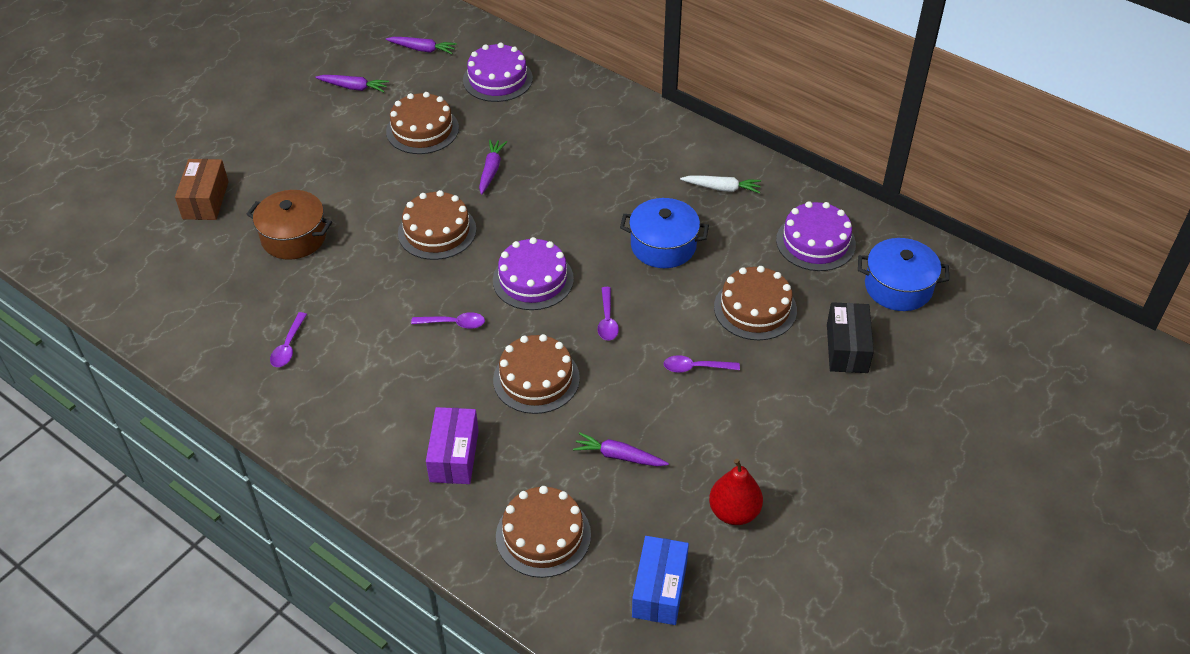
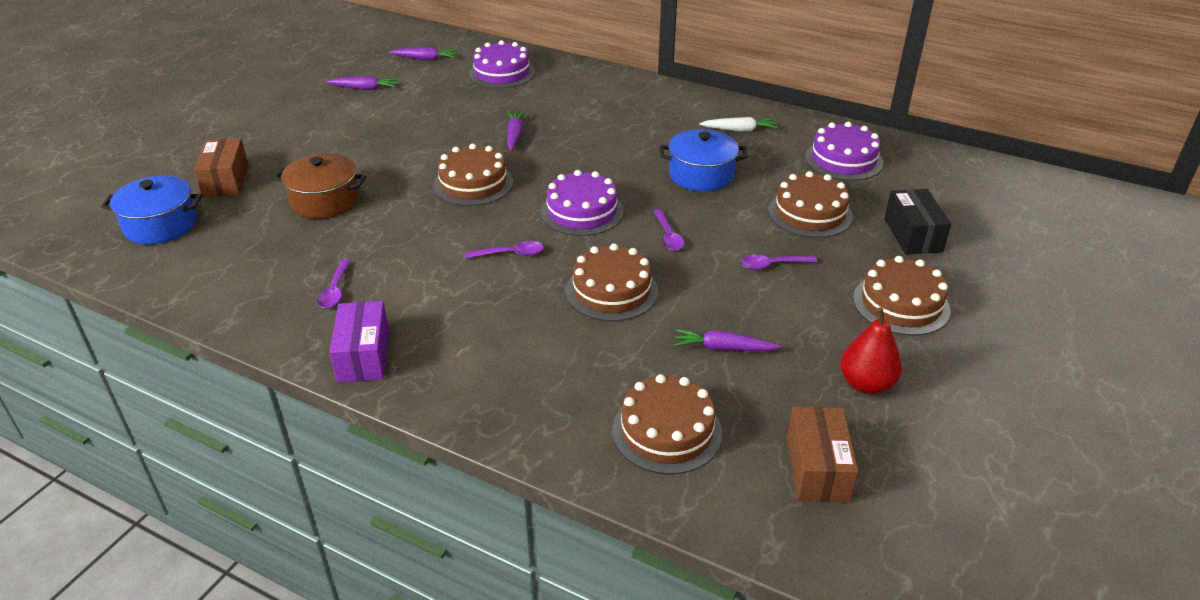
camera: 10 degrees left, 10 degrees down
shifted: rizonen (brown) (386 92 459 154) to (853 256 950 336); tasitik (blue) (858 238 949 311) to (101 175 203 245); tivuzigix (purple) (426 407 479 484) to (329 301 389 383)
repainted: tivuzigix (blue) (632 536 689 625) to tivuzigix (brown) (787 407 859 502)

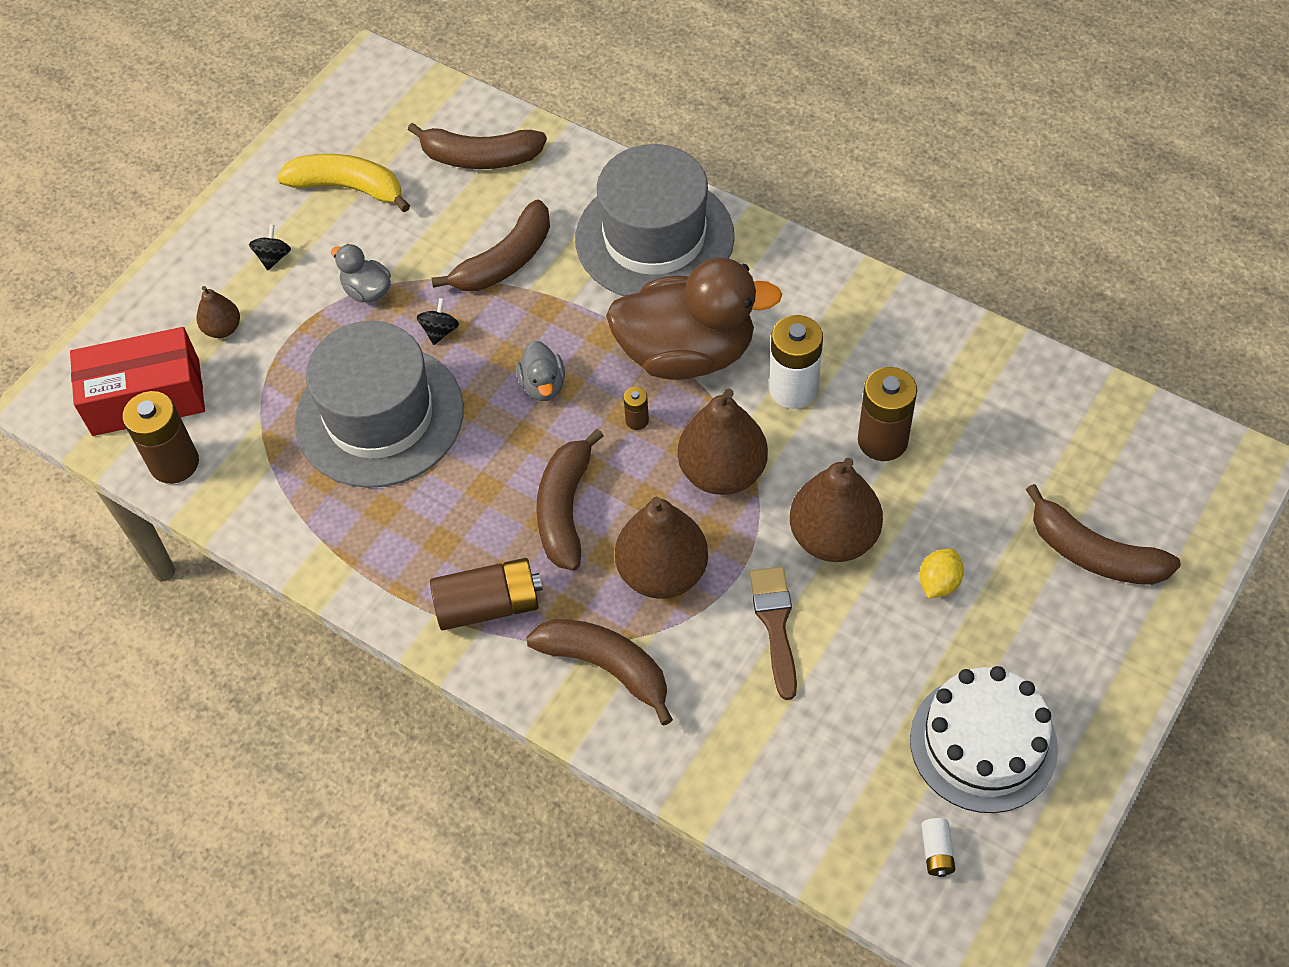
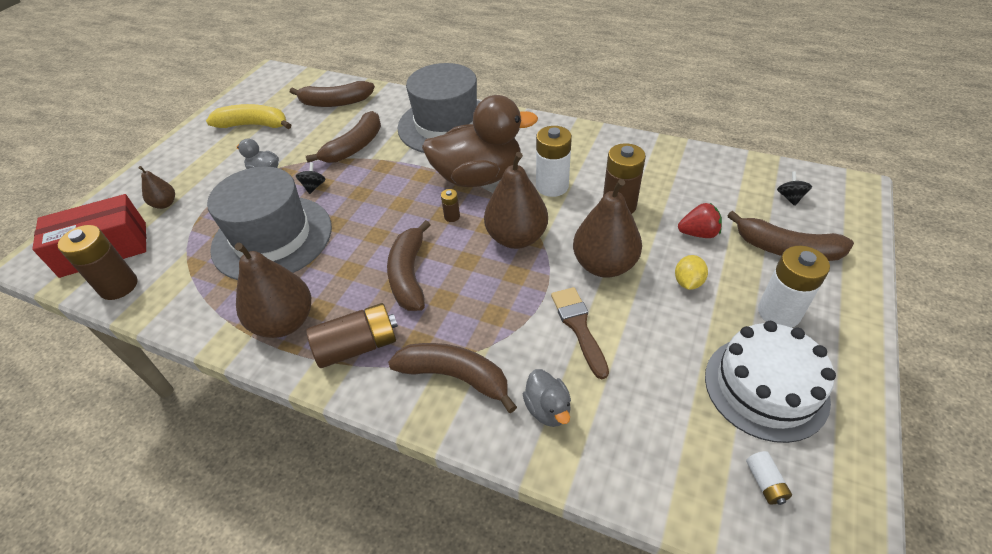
camera: 10 degrees left, 10 degrees down
new: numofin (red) (678 203 722 238); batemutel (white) (758 246 830 328)
shifted: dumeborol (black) (249 224 291 270) to (777 171 812 206); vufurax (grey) (516 341 565 401) to (523 369 571 427); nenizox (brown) (615 497 708 599) to (235 243 311 338)

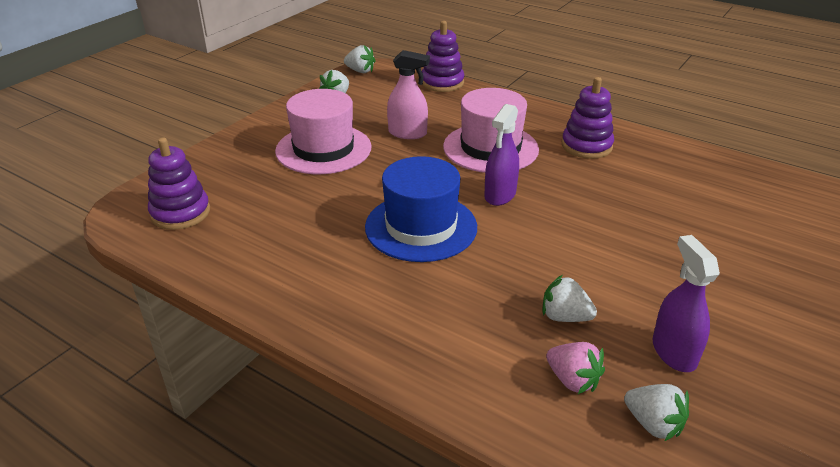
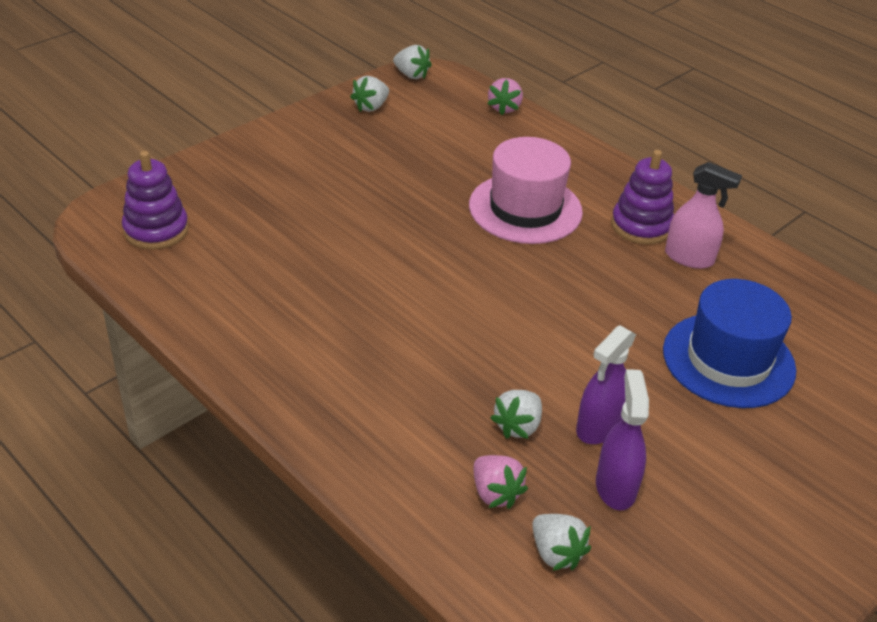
camera: 10 degrees right, 5 degrees up
gone: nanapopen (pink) (275 89 371 174)
shifted: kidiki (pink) (387 50 430 139) to (665 162 742 269); kidiki (purple) (484 104 519 206) to (576 325 636 444); nanapopen (blue) (365 156 477 262) to (663 279 796 408)
swapped: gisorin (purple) (422 21 464 92) to numofin (pink) (487 78 523 115)
rotated: numofin (white) (543 275 597 322) = (490 390 542 439) 90 degrees counterclockwise

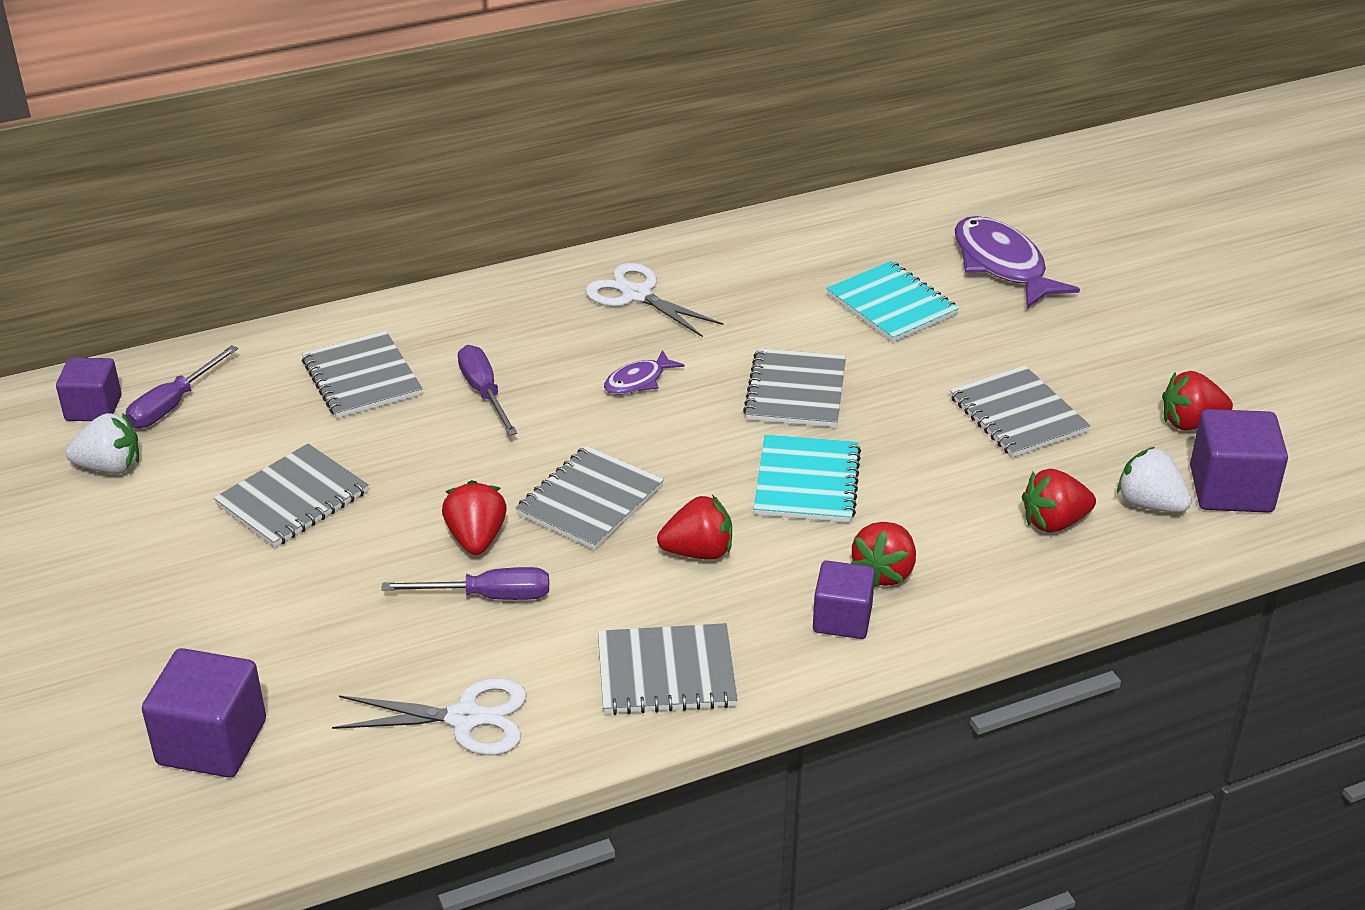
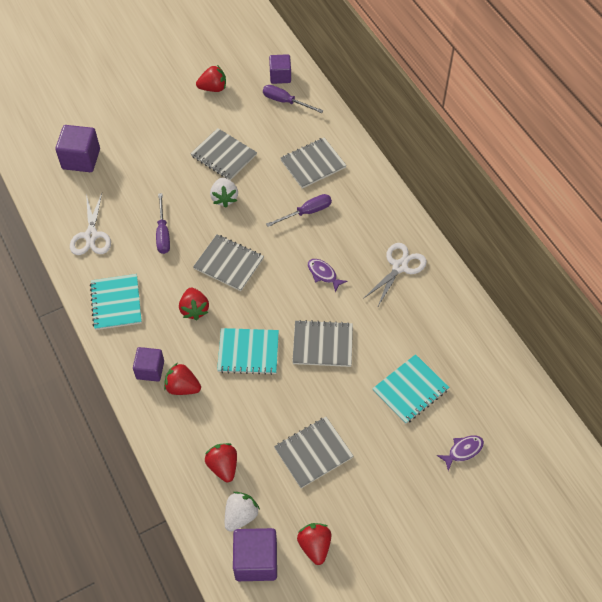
camera: 85 degrees right, 20 degrees up
shifted: numofin (white) (66 413 139 474) to (210 177 238 208); numofin (red) (442 480 507 555) to (196 65 226 92)
repainted: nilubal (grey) (598 623 738 715) to nilubal (turquoise) (90 274 142 330)
scaled: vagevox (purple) (955 216 1080 308) = (437 435 484 471) x0.52

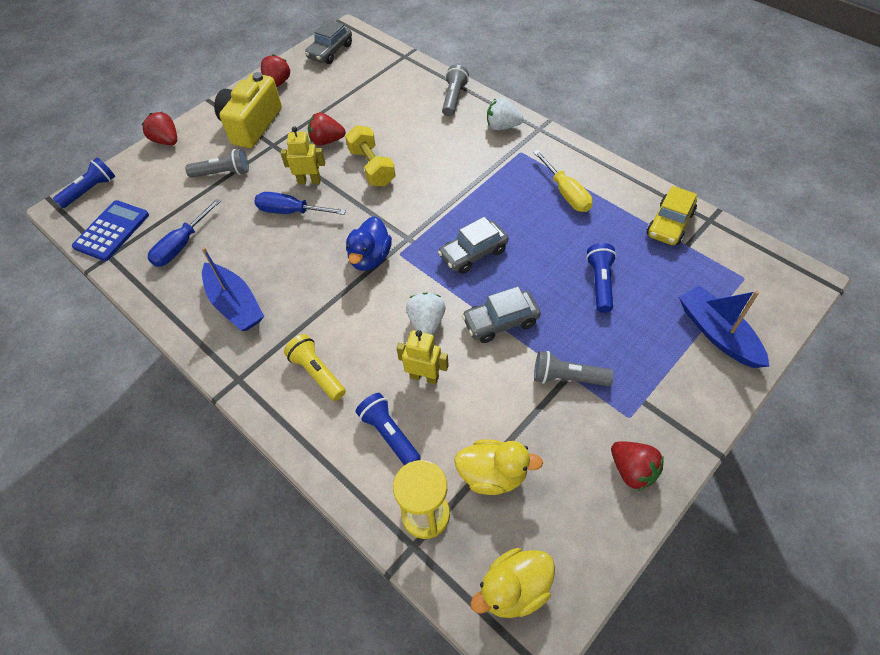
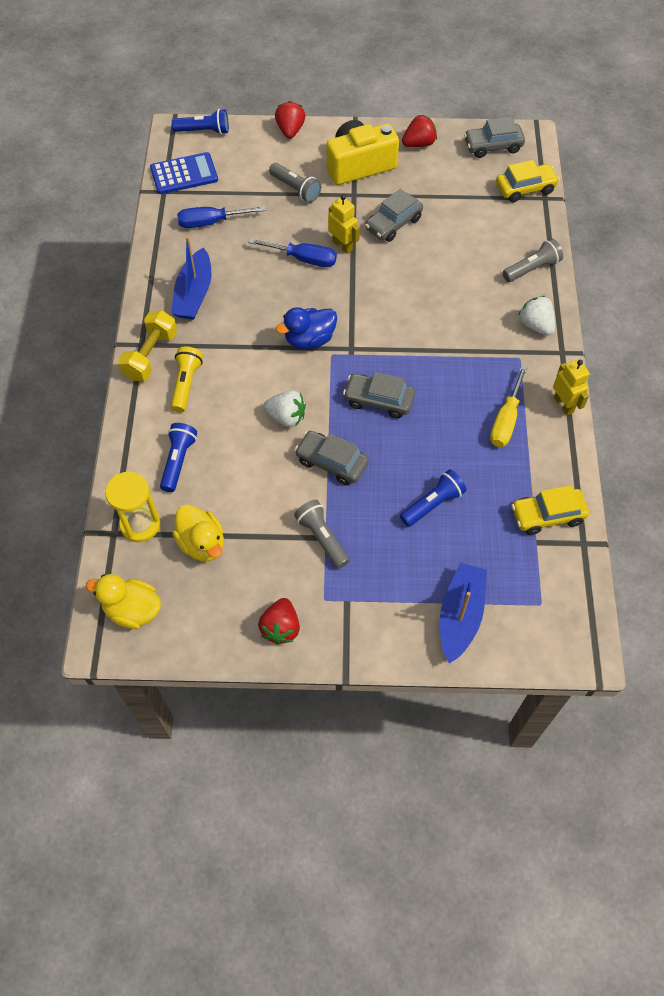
camera: 45 degrees right, 5 degrees up
new: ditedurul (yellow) (496 160 560 202)
shifted: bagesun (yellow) (345 125 396 186) to (118 310 177 381); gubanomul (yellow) (397 330 449 384) to (553 359 590 416)
swapped: numofin (red) (308 112 346 146) to ditedurul (grey) (365 189 423 242)
rotated: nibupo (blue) (254 192 346 215) = (248 238 337 267) 135 degrees clockwise; numofin (white) (406 293 446 335) = (264 390 306 427) 60 degrees clockwise

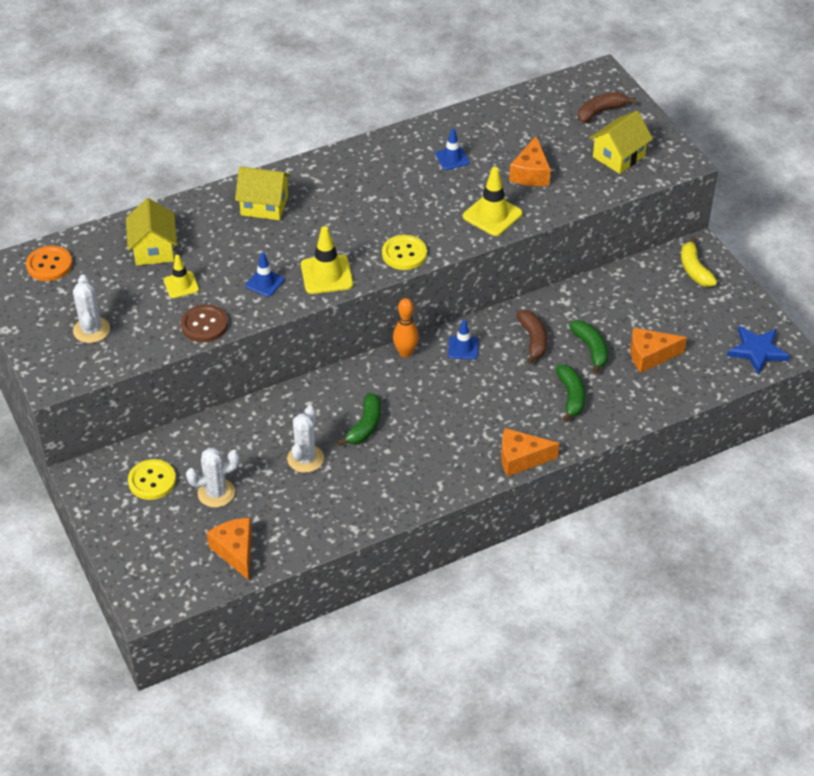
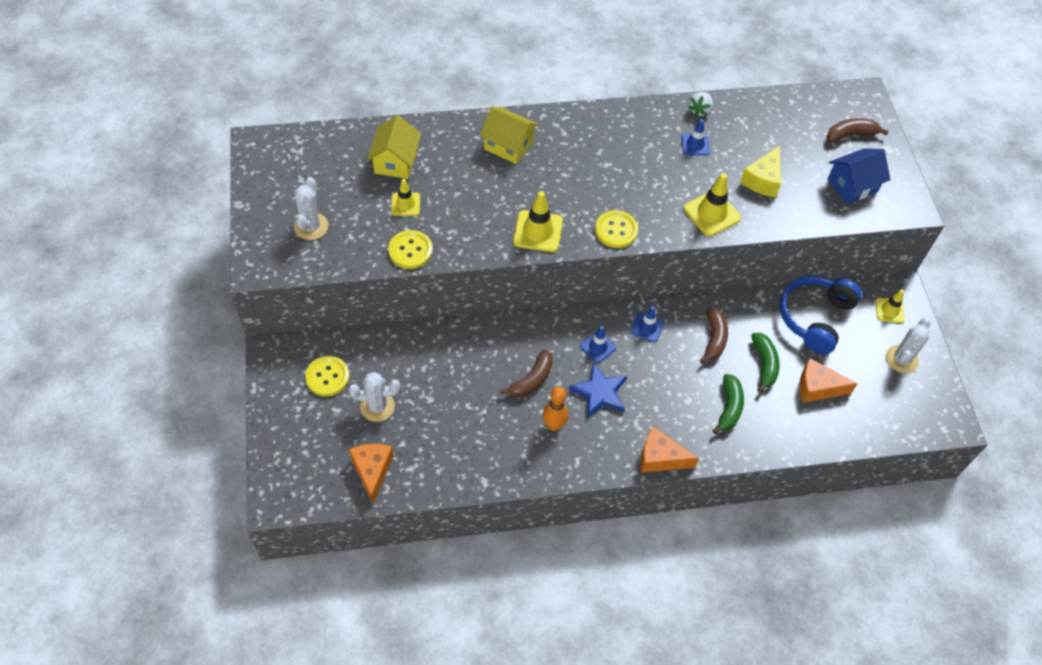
camera: 15 degrees right, 10 degrees up
gone: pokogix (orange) (26 246 72 281)
new: numofin (white) (688 92 713 117); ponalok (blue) (780 276 862 354)
shifted: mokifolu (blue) (246 252 284 297) to (580 326 616 363); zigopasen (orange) (393 298 419 358) to (543 387 568 431); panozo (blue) (727 326 790 375) to (569 362 627 417); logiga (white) (287 405 324 473) to (886 318 930 373)
swapped: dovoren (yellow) (681 237 717 287) to mokifolu (yellow) (876 289 905 323)
repainted: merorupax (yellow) (589 111 653 174) to merorupax (blue) (827 148 890 204); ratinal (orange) (509 136 551 186) to ratinal (yellow) (740 145 781 197); pokogix (brown) (181 305 228 342) to pokogix (yellow) (388 230 433 269); dovoren (green) (337 393 381 446) to dovoren (brown) (500 349 553 397)

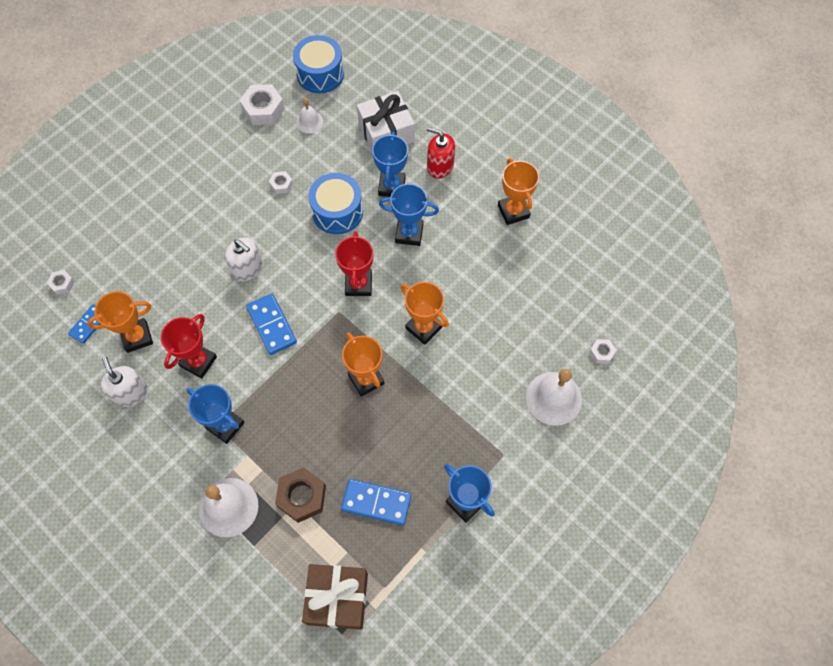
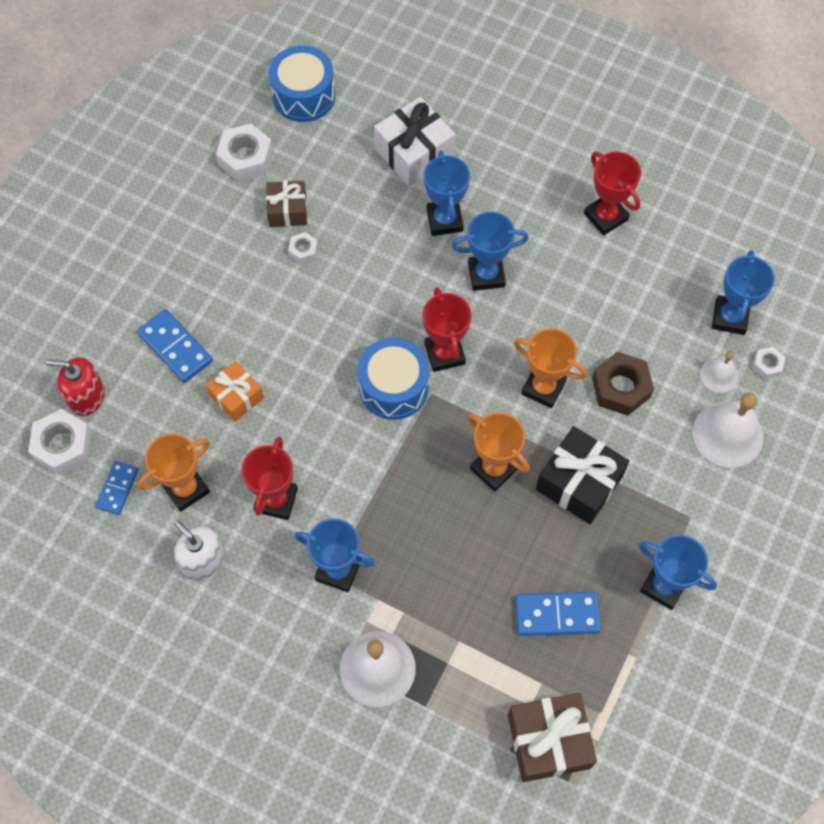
camera: 15 degrees left, 0 degrees up
gone: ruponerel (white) (225 238 262 281)
new: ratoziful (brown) (266 181 307 227); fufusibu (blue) (712 250 775 335); ratoziful (orange) (206 361 264 422); ratoziful (black) (536 426 629 524)
shifted: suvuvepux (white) (296 98 323 133) to (700 351 739 393); ruponerel (red) (427 127 455 179) to (46 357 105 416); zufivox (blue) (308 173 363 234) to (358 338 429 420); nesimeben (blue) (246 293 297 355) to (137 309 213 383); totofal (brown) (275 467 326 523) to (592 352 654 416)
repainted: fufusibu (orange) (498 158 539 225) to fufusibu (red) (584 152 641 236)
scaled: totofal (white) (47 270 75 295) = (28 409 92 475) x1.90

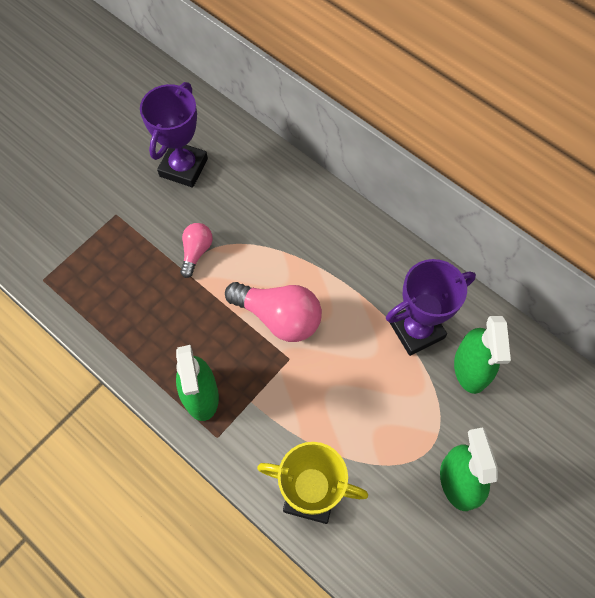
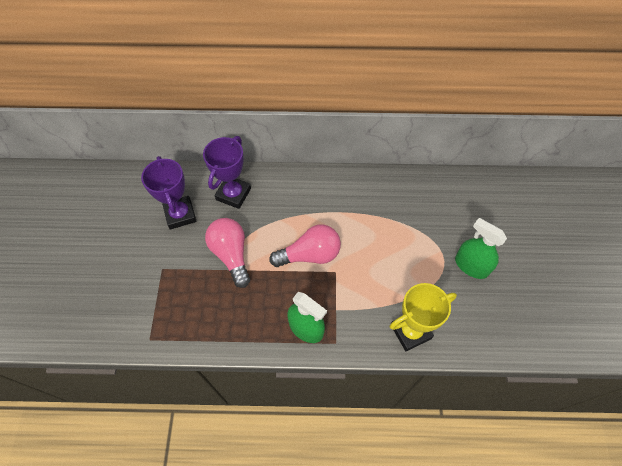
camera: 40 degrees left, 5 degrees down
gone: kidiki (green) (454 316 511 394)
shifted: fufusibu (purple) (386 259 476 356) to (203 136 251 209)
scaled: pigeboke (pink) (180 223 213 278) = (205 218 250 288) x1.78

